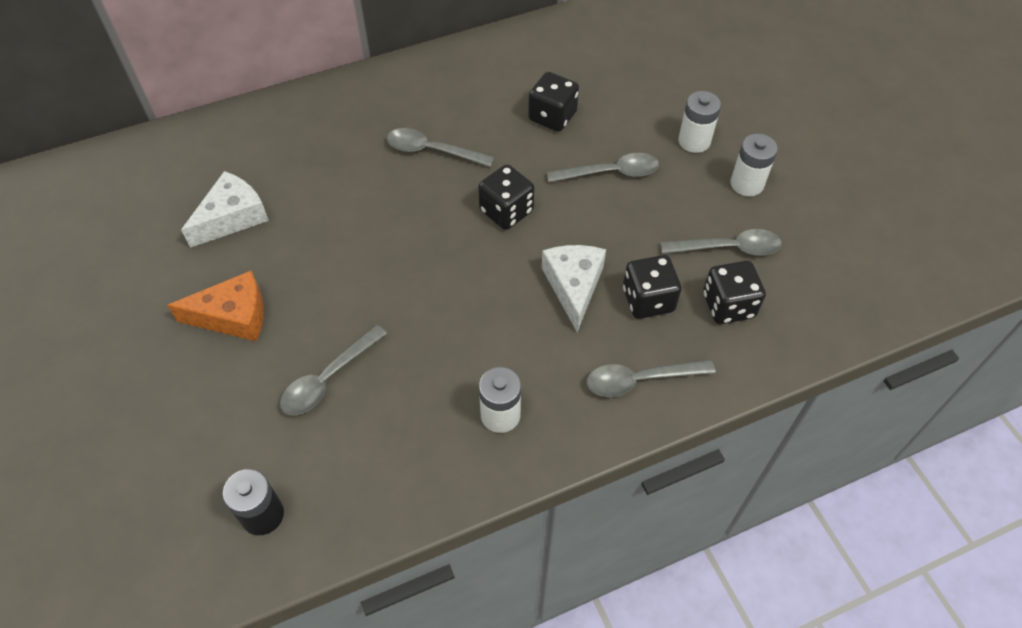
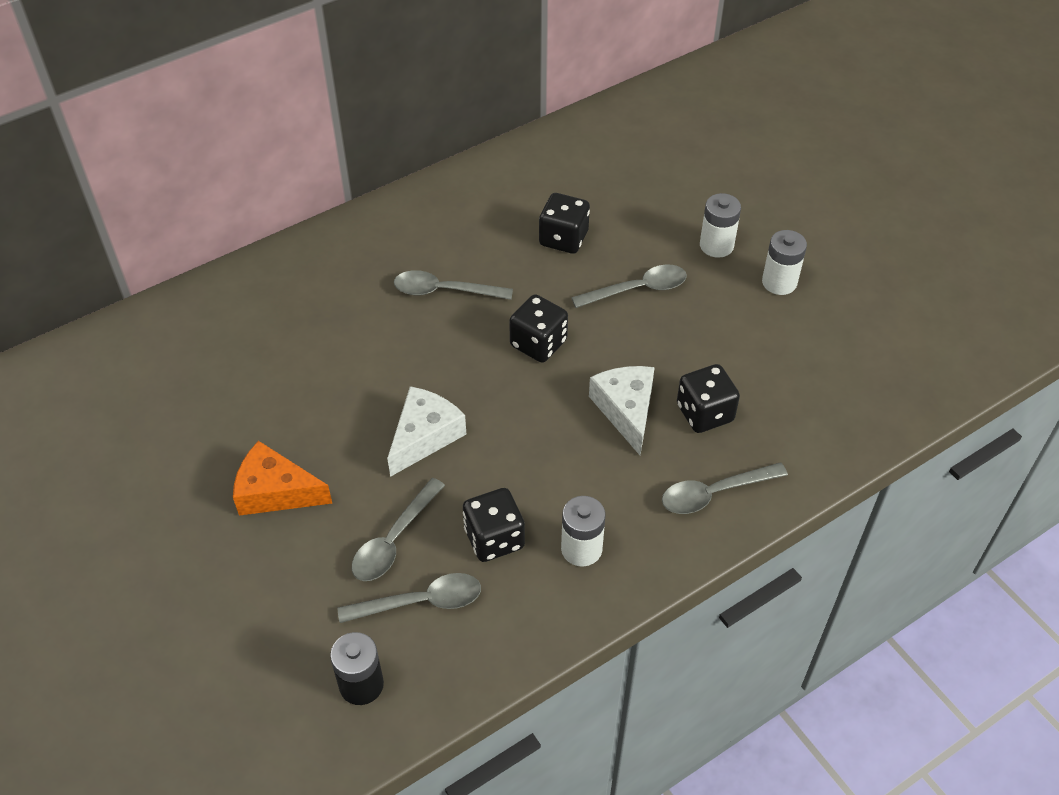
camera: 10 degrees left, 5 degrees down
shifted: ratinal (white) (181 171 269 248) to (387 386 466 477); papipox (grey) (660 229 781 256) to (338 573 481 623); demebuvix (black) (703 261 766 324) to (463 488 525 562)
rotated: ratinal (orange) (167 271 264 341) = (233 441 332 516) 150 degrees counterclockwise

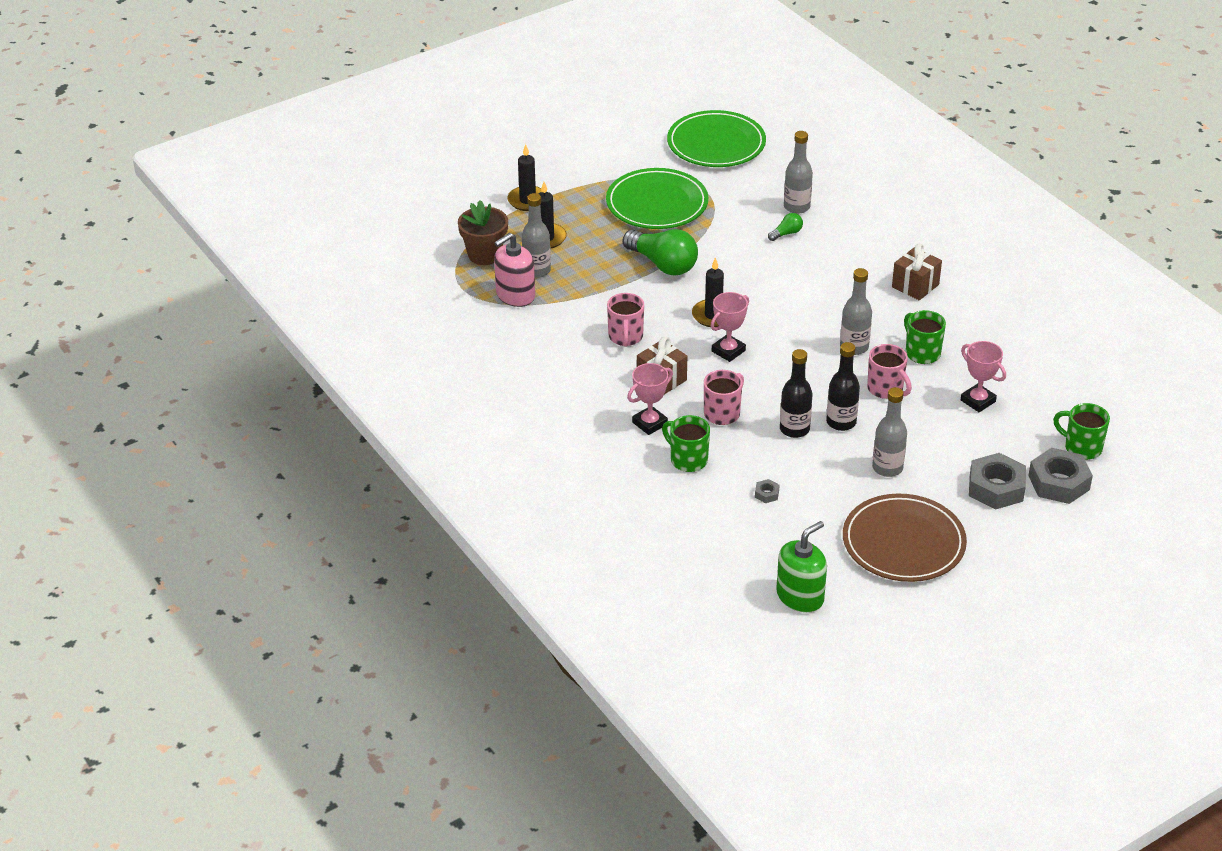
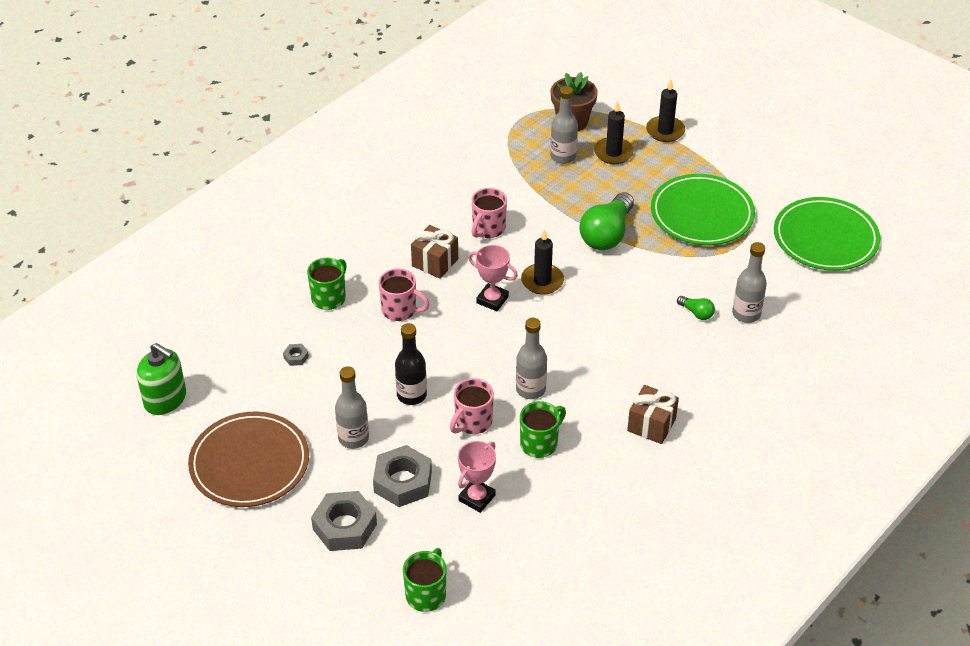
camera: 75 degrees right, 5 degrees up
gone: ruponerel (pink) (494 233 535 307); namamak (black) (780 349 812 438); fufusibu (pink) (627 363 673 435)
shifted: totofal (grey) (1028 448 1093 504) to (373 445 432 507)
rotated: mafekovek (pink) (607 293 644 347) = (472 188 507 238) 45 degrees counterclockwise

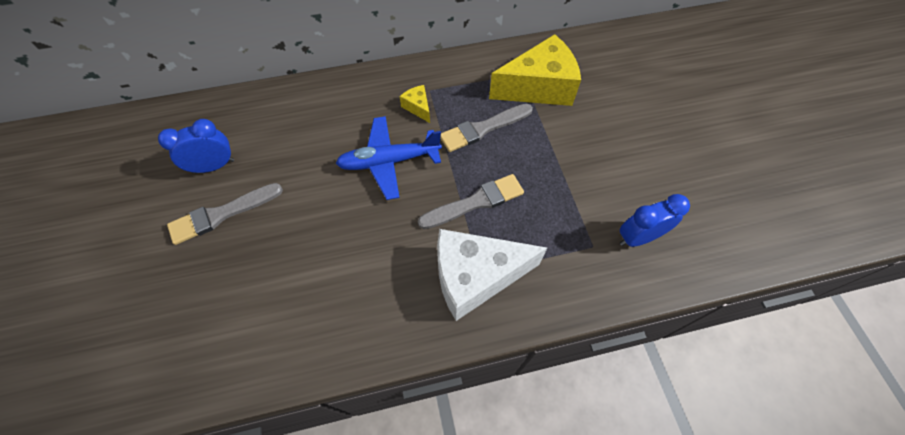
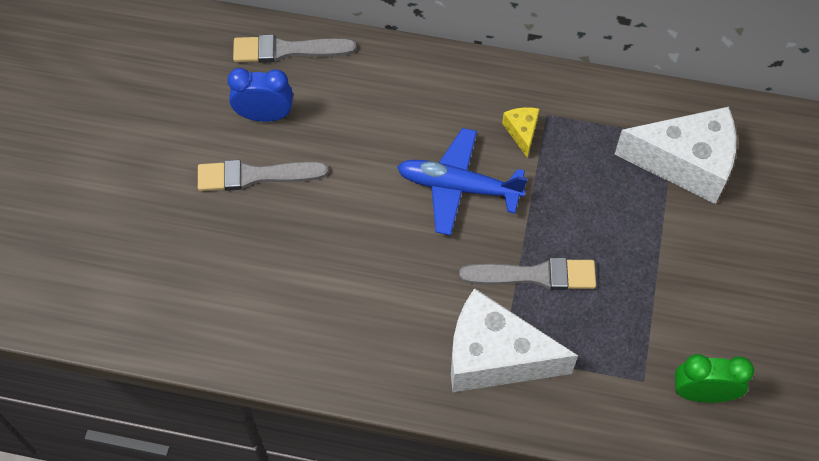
camera: 25 degrees right, 0 degrees up
shifted: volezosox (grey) (440 104 533 152) to (233 35 356 63)
repainted: ratinal (yellow) (489 34 581 106) to ratinal (white) (614 107 736 204); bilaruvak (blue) (620 194 690 247) to bilaruvak (green) (675 354 754 403)

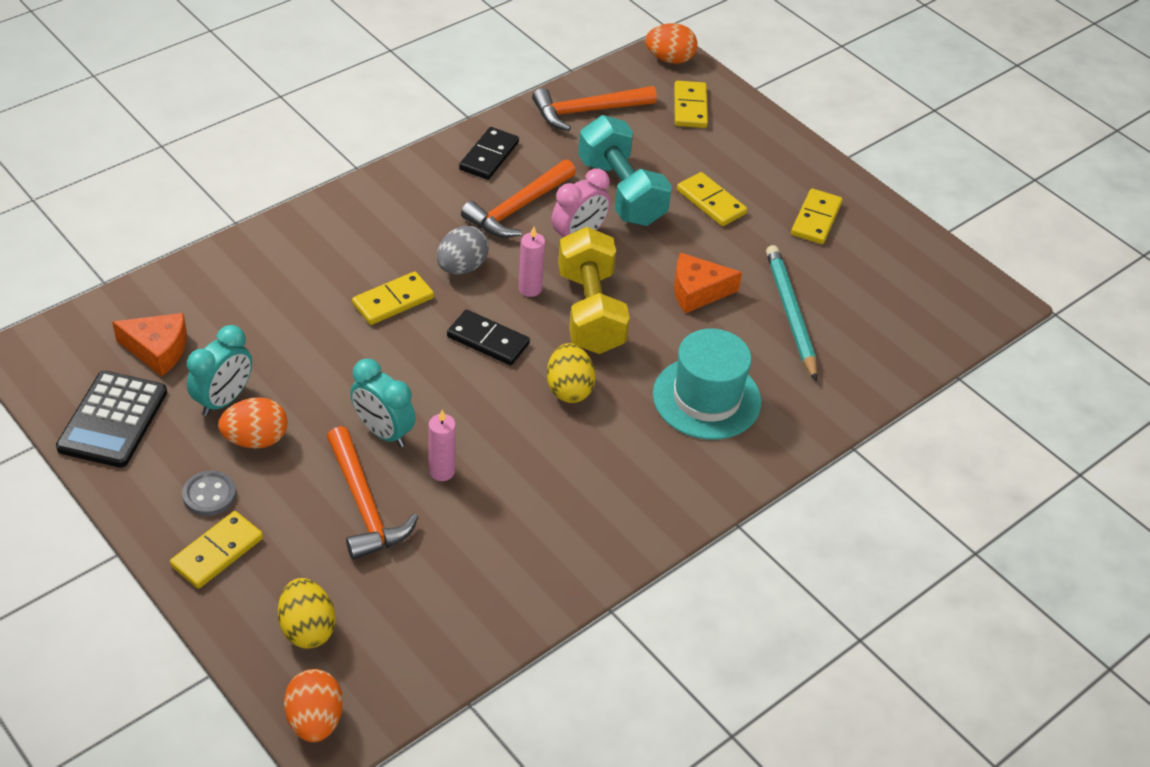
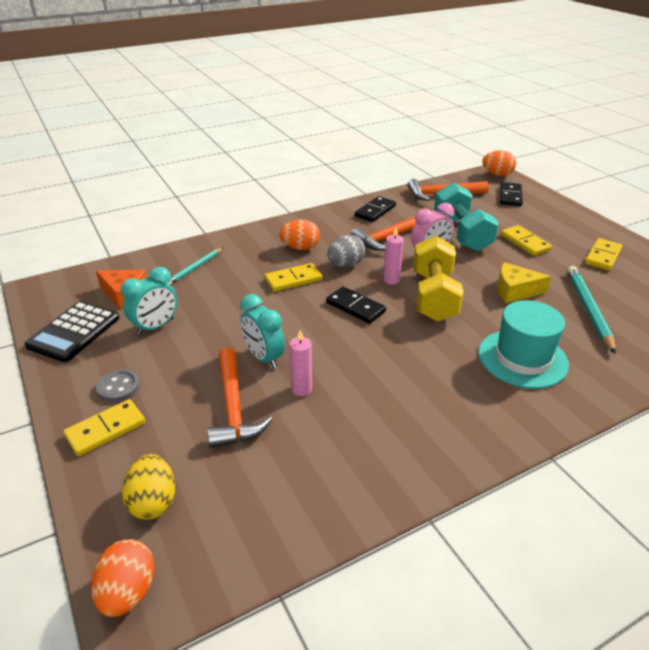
camera: 15 degrees right, 10 degrees down
gone: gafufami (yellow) (547 343 596 403)
new: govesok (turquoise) (167 247 224 285)
shifted: gafufami (orange) (218 397 287 448) to (279 219 320 250)
repainted: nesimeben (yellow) (674 81 708 128) to nesimeben (black) (500 182 523 206); ratinal (orange) (674 253 742 313) to ratinal (yellow) (497 262 551 303)

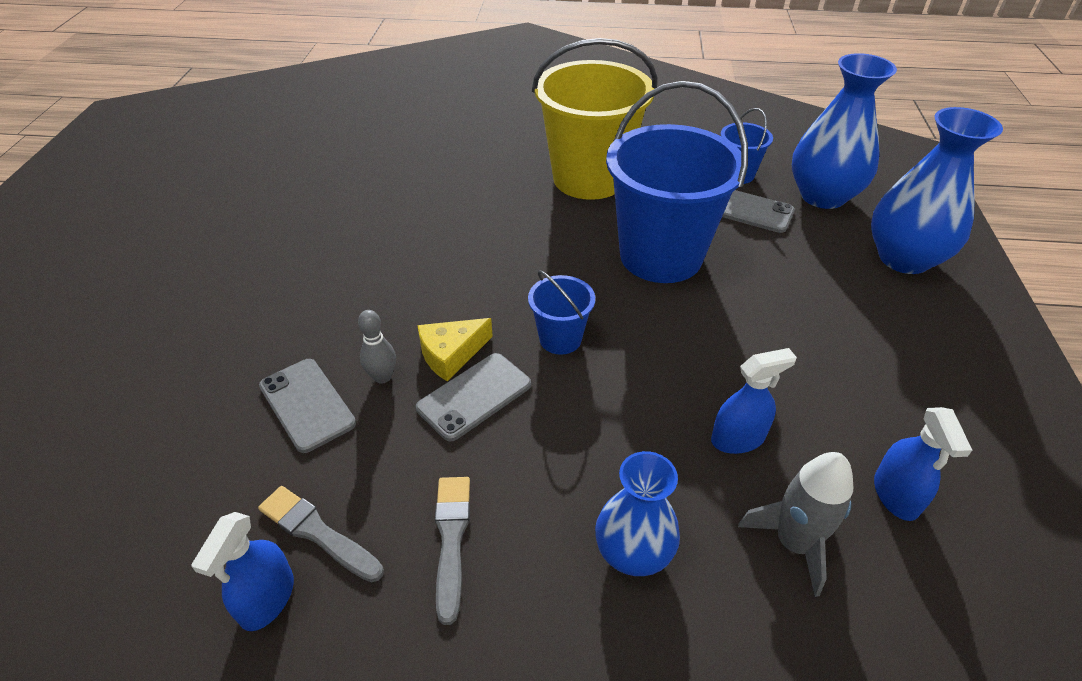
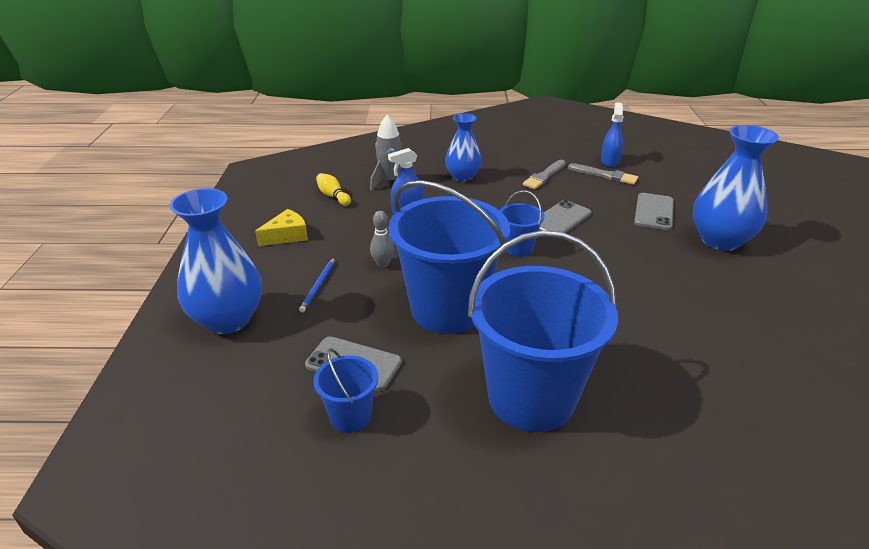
camera: 175 degrees right, 10 degrees down
new: govesok (blue) (299 258 335 312)
shifted: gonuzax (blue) (792 53 897 209) to (693 125 779 251); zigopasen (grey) (358 310 396 384) to (370 211 394 268); ratinal (yellow) (418 318 493 382) to (255 209 308 246)
swapped: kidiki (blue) (874 407 972 521) to zigopasen (yellow) (316 173 351 206)
repainted: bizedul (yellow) (532 38 657 200) to bizedul (blue) (468 230 618 432)
rotated: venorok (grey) (259 359 356 453) = (634 193 674 230) 60 degrees clockwise; volezosox (grey) (435 477 470 625) = (523 160 566 189) 45 degrees clockwise

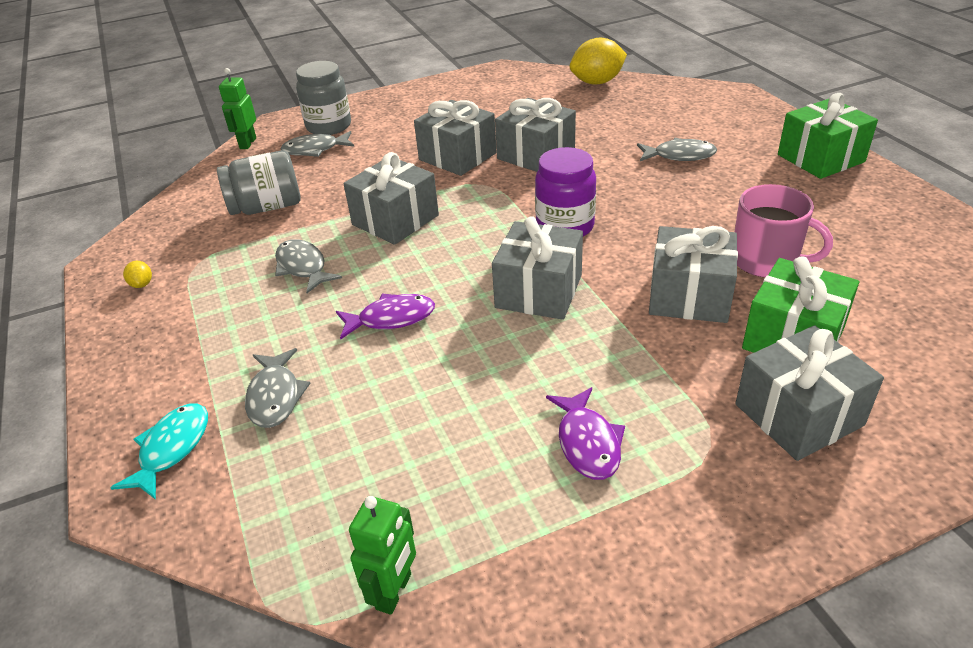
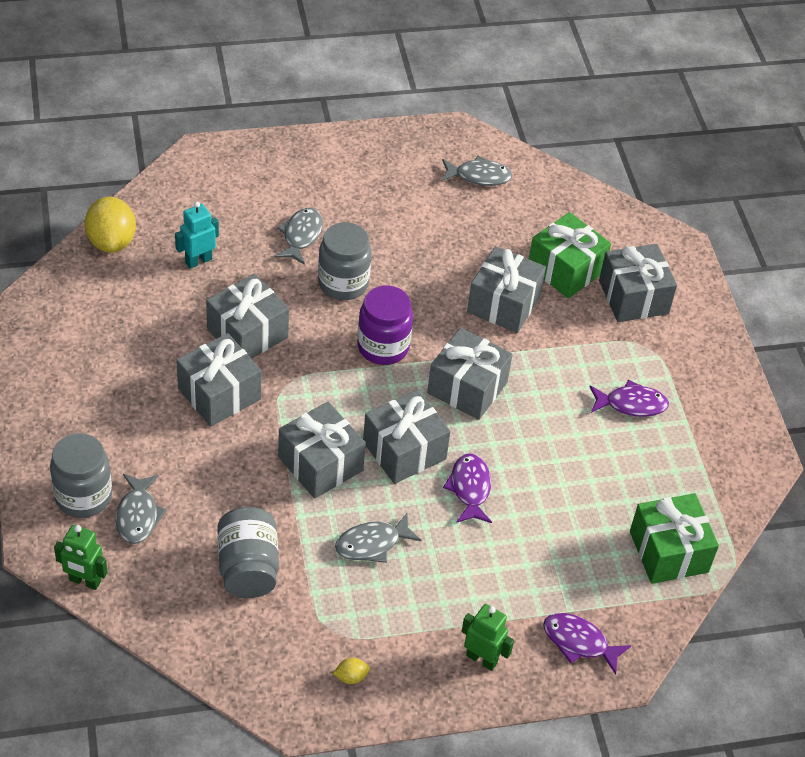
camera: 85 degrees left, 10 degrees up
gone: mafekovek (pink) (735 184 833 277)
new: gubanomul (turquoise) (175 201 219 269); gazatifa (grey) (318 222 371 300); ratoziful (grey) (363 390 451 484)
shifted: ratoziful (green) (778 93 878 179) to (630 493 719 584); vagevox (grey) (245 348 311 428) to (441 156 513 186); gubanomul (green) (349 496 416 615) to (461 604 514 671)
repainted: vagevox (turquoise) (110 403 208 500) to vagevox (purple) (543 613 631 675)

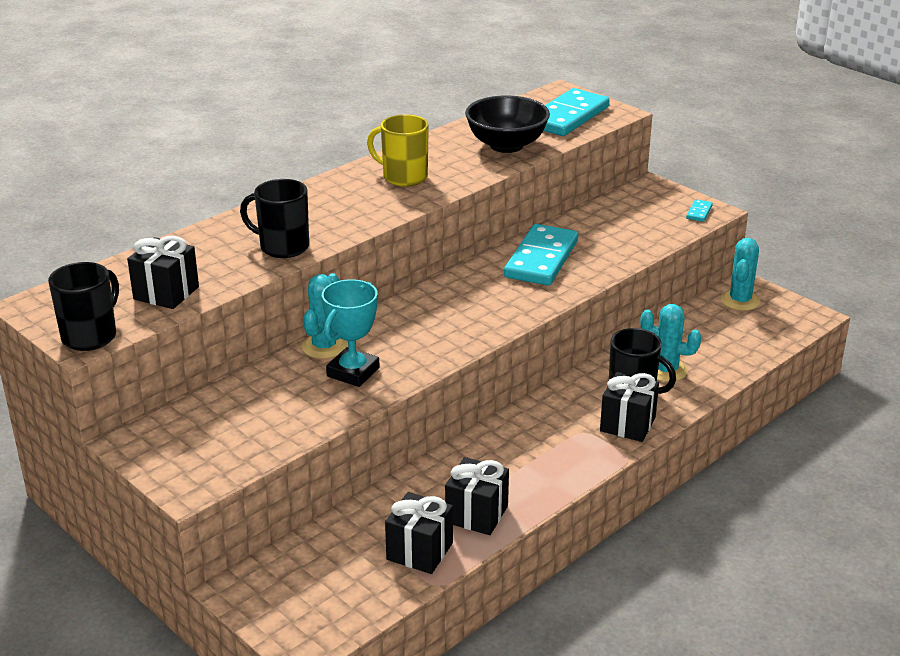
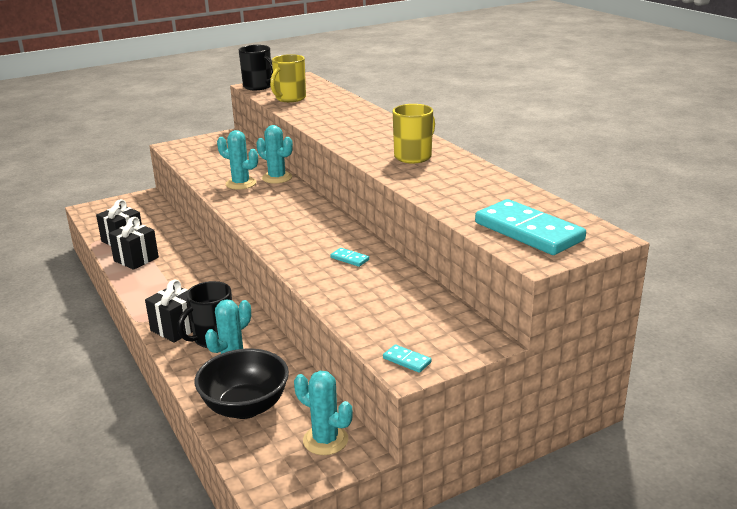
camera: 105 degrees right, 5 degrees down
gone: mafekovek (black) (240 179 309 258)
shifted: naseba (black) (465 95 550 153) to (195 349 289 419)
swapped: ratoziful (black) (127 236 199 309) to mafekovek (yellow) (270 54 306 102); fufusibu (turquoise) (322 279 380 387) to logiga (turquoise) (217 130 258 190)
scaled: nesimeben (turquoise) (504 224 578 286) = (330 248 369 267) x0.40

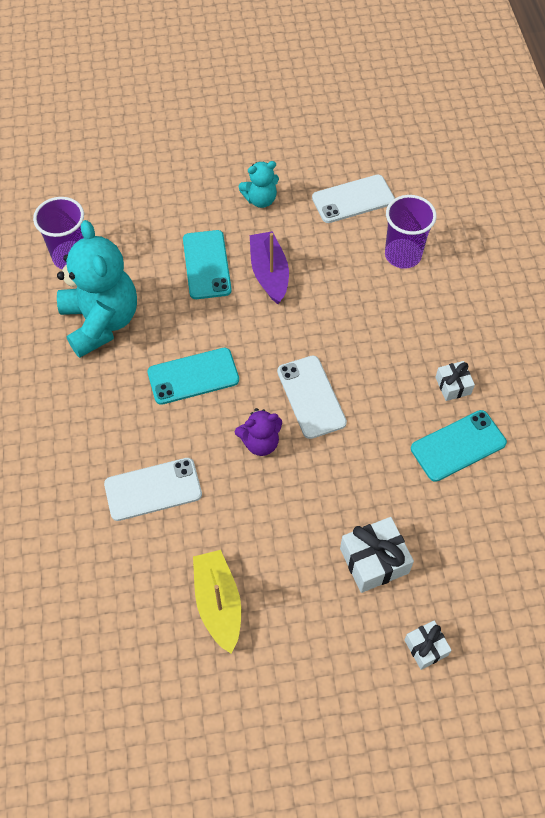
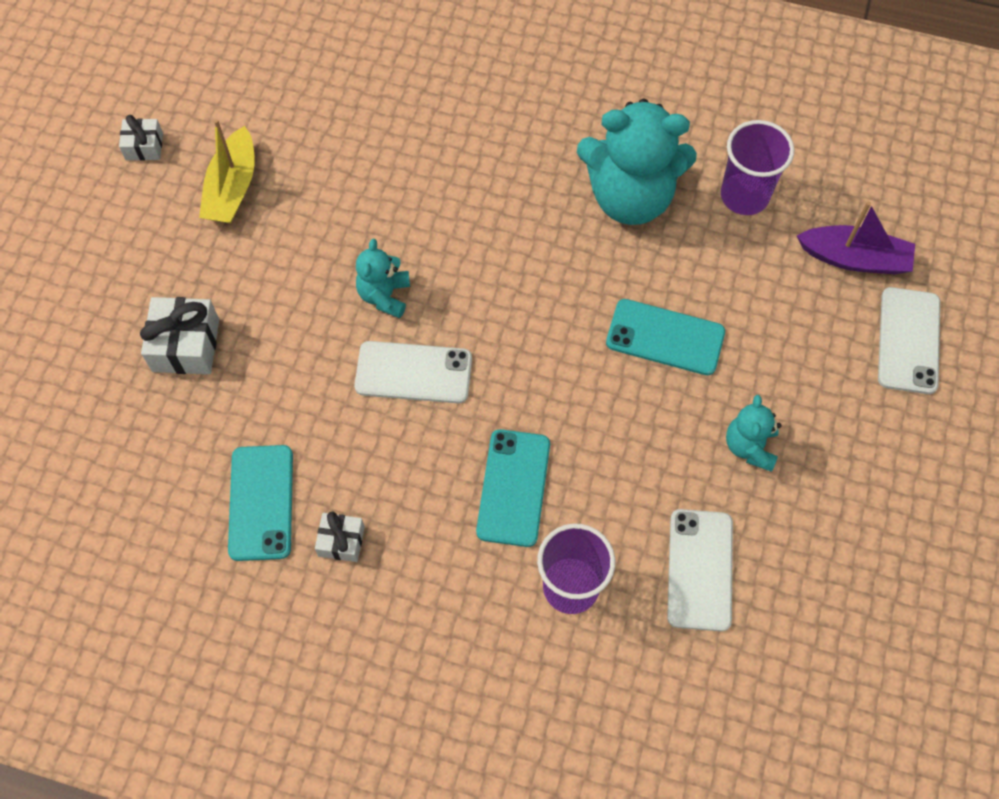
camera: 115 degrees right, 5 degrees up
shifted: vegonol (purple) (250 231 289 304) to (797 201 915 275); venorok (turquoise) (147 348 239 405) to (476 429 550 547); venorok (white) (104 458 202 521) to (878 287 940 394); ratoziful (white) (404 620 452 670) to (119 115 163 161)
repainted: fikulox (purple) (235 408 282 456) to fikulox (turquoise) (356 239 410 318)
rotated: vegonol (yellow) (193 550 241 653) = (199 119 255 223) 90 degrees clockwise

